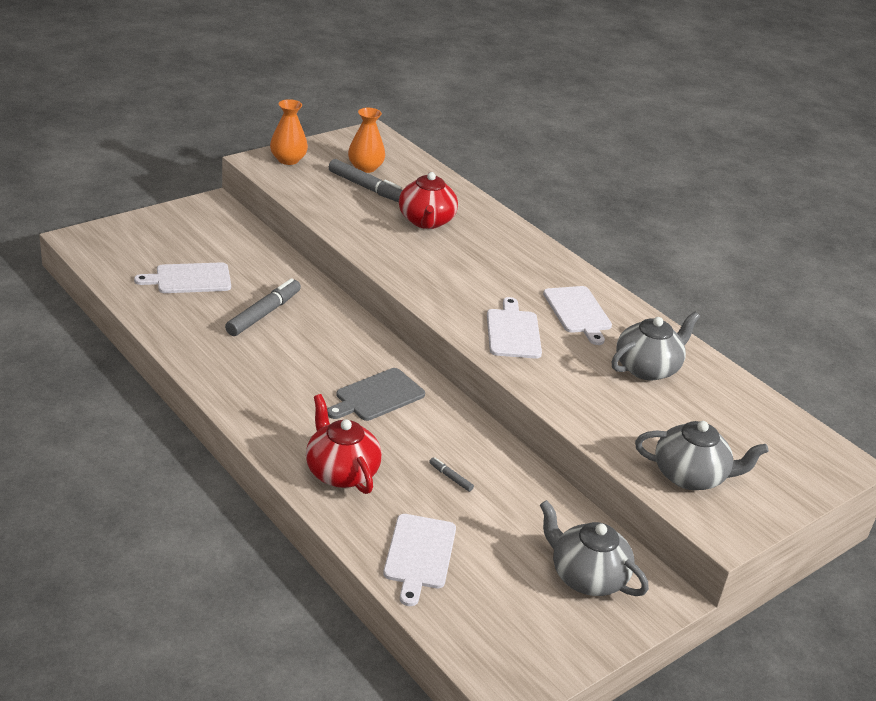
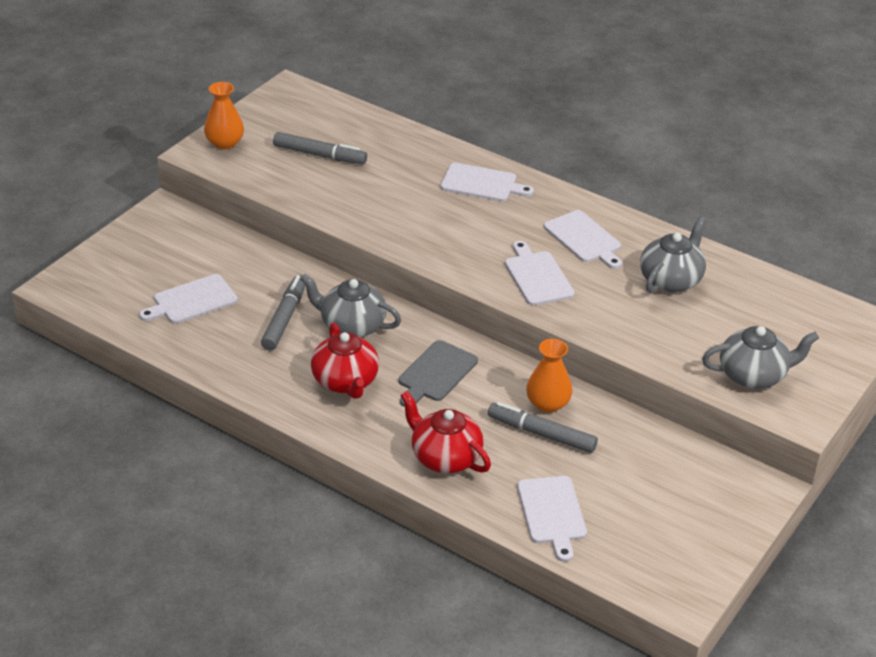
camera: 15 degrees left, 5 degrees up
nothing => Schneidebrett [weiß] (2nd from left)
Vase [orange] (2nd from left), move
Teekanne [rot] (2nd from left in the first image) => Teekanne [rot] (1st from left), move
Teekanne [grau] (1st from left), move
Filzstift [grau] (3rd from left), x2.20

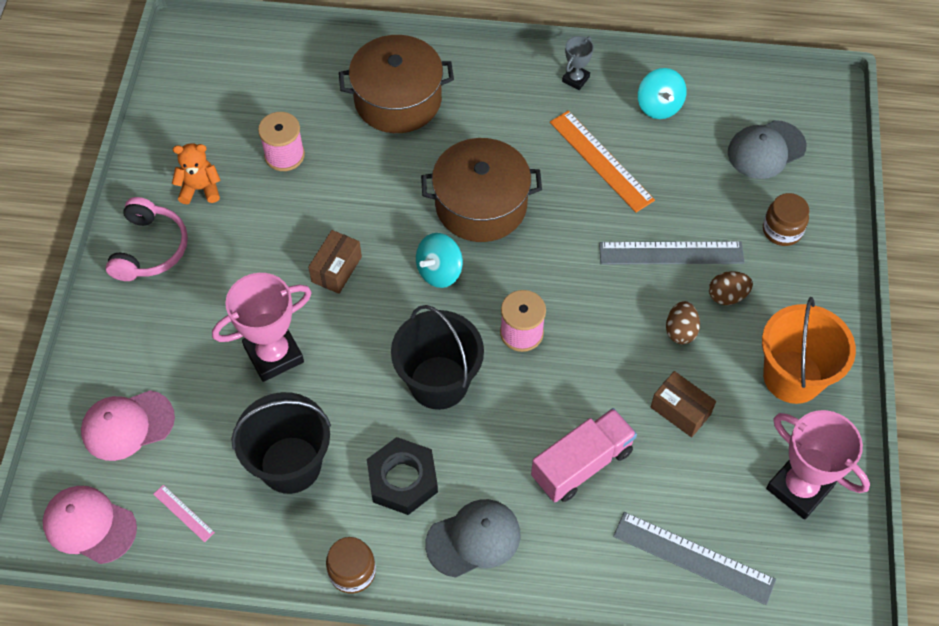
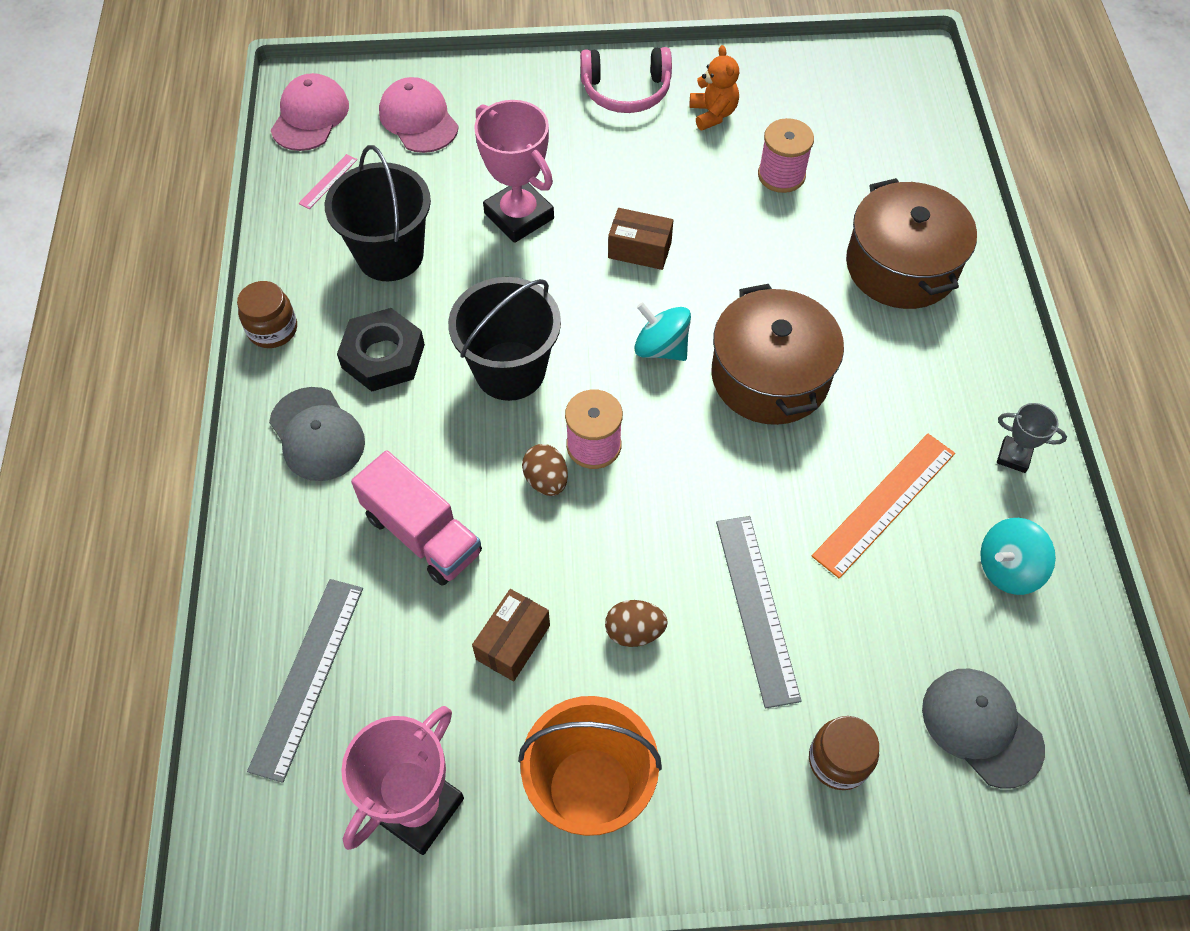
camera: 80 degrees right, 0 degrees up
Ei [braun] (2nd from left in the first image) => Ei [braun] (1st from left), move

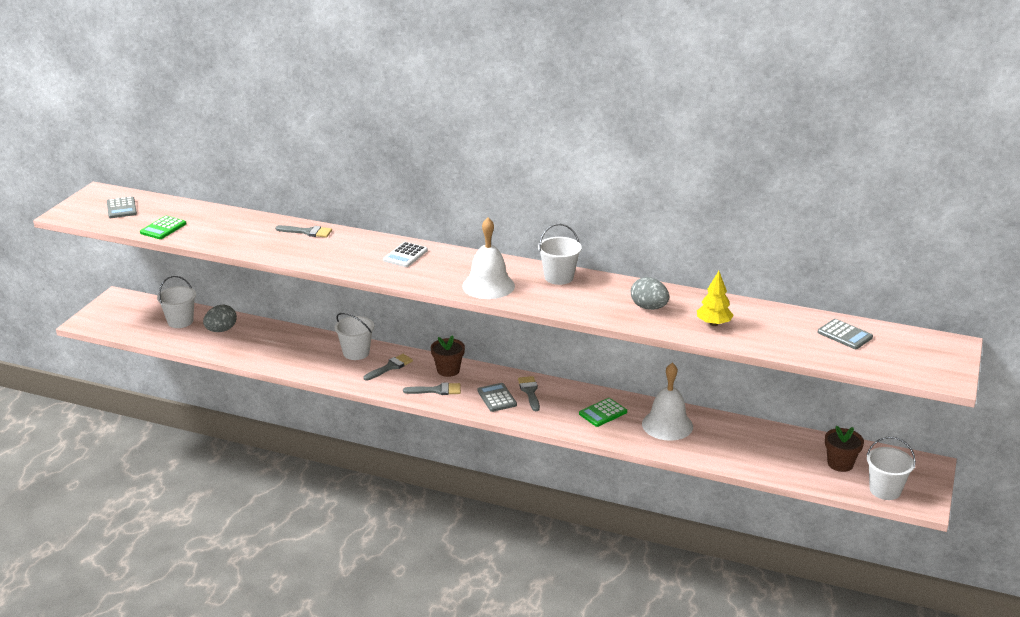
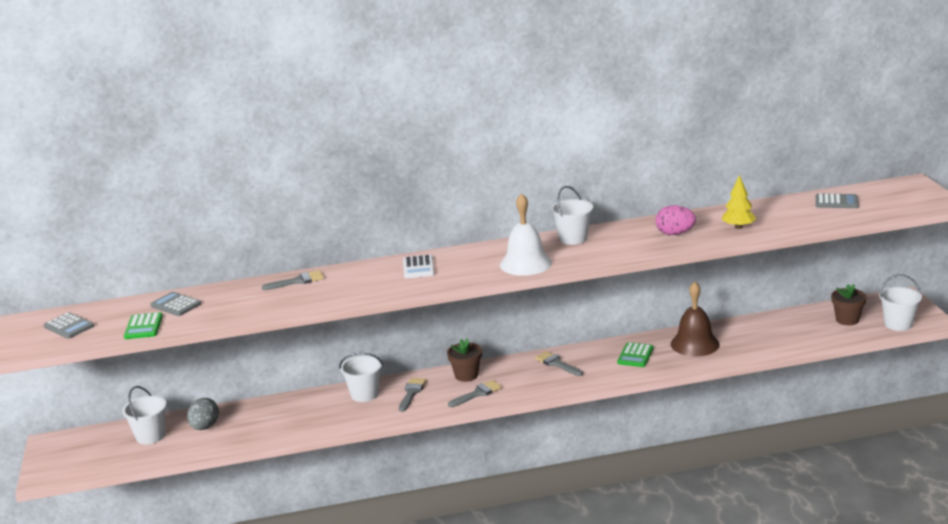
camera: 30 degrees left, 5 degrees down
Taschenrechner [grau] (2nd from left), move
Ei [grau] (2nd from left) => Ei [rosa]
Glocke [weiß] (2nd from left) => Glocke [braun]

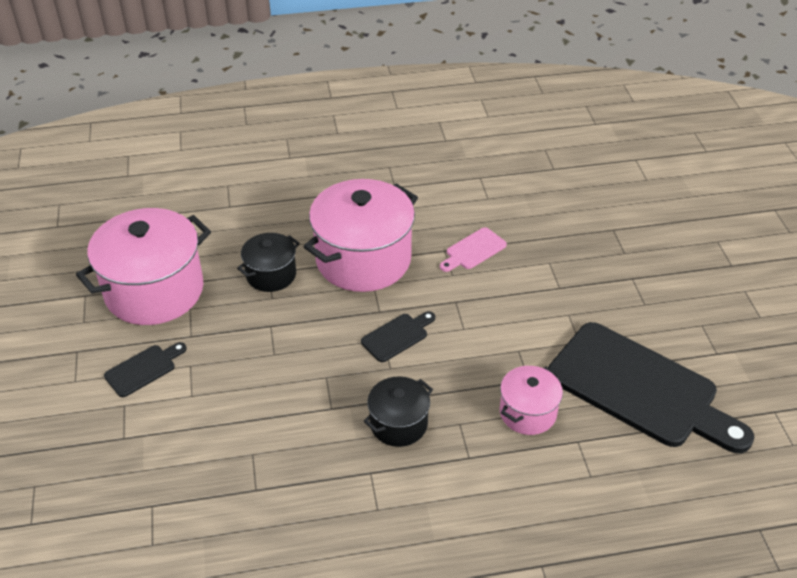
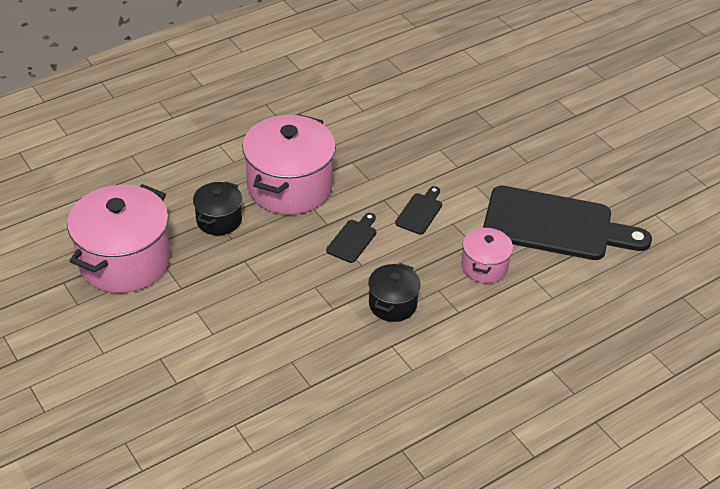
camera: 25 degrees left, 0 degrees up
Schneidebrett [rosa] => nothing
Schneidebrett [schwarz] (1st from left in the first image) => Schneidebrett [schwarz] (2nd from left), move

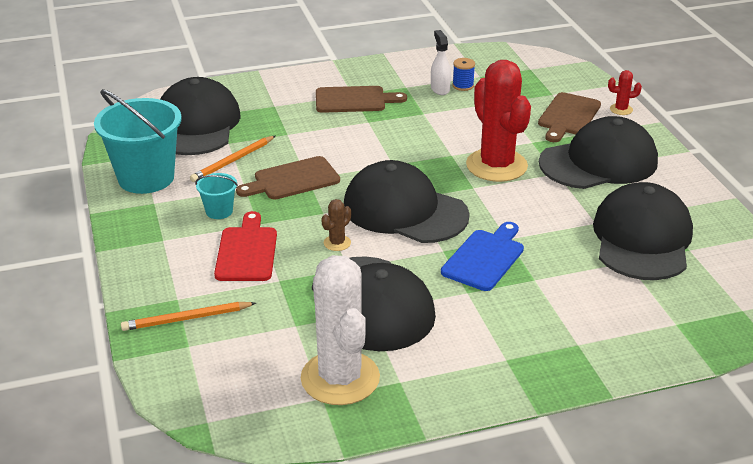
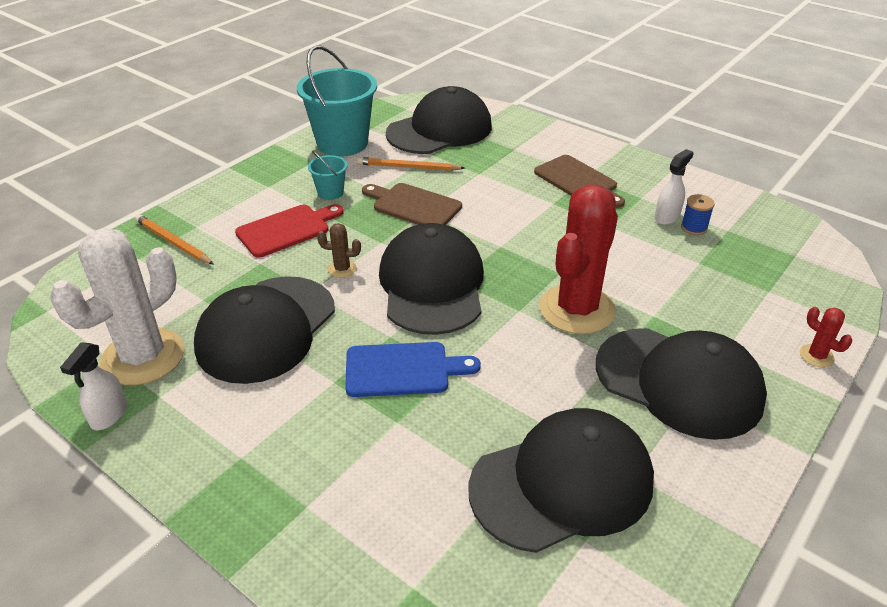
camera: 55 degrees right, 5 degrees up
Schneidebrett [braun] (3rd from left) => nothing
nothing => Sprühflasche [weiß] (1st from left)

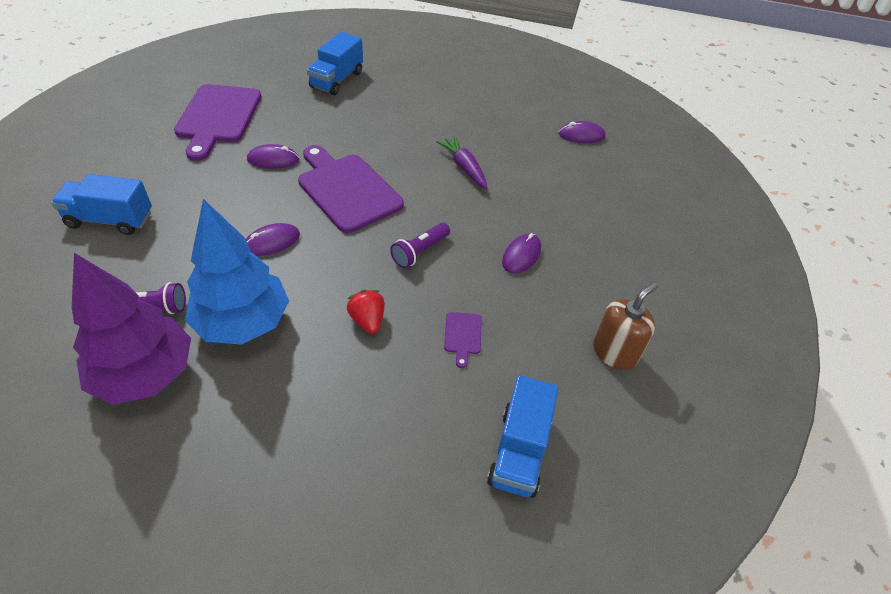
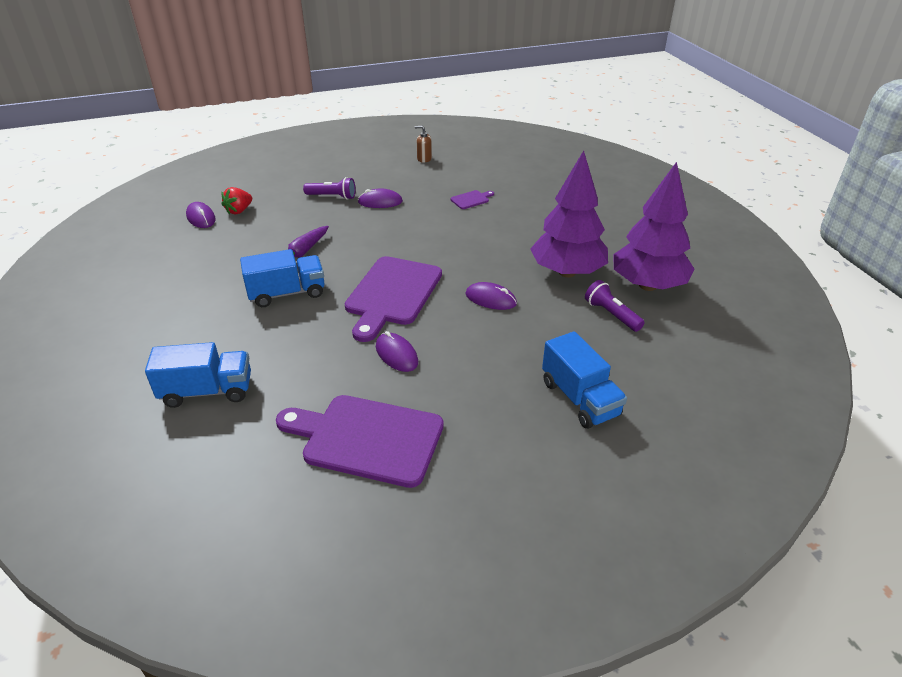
camera: 120 degrees left, 10 degrees down
Erdbeere [rot], move
Taschenlampe [lila] (2nd from left in the first image) => Taschenlampe [lila] (1st from left), move
Lastwagen [blau] (3rd from left in the first image) => Lastwagen [blau] (2nd from left), move
Baum [blau] => Baum [lila] (1st from left)
Schneidebrett [lila] (1st from left), 135 degrees counterclockwise
Seifenspender [braun], x0.60

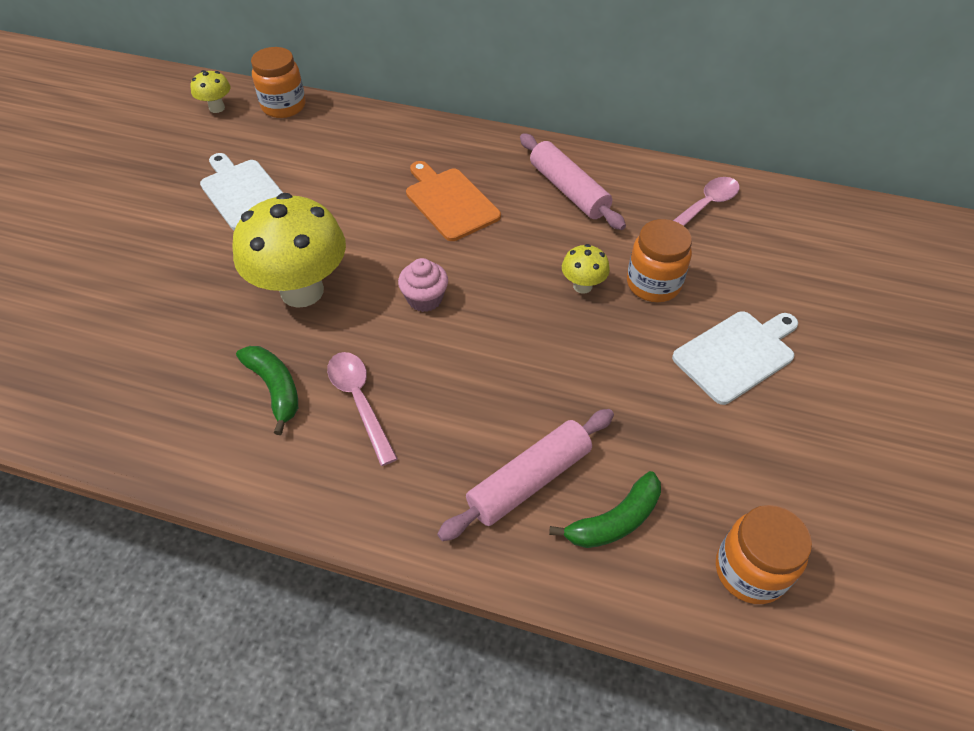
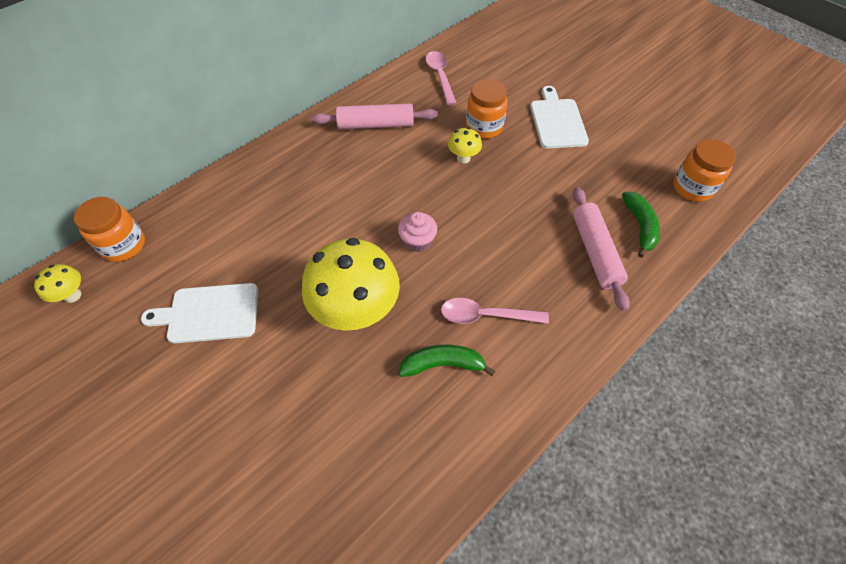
camera: 60 degrees left, 5 degrees up
Schneidebrett [orange] => nothing

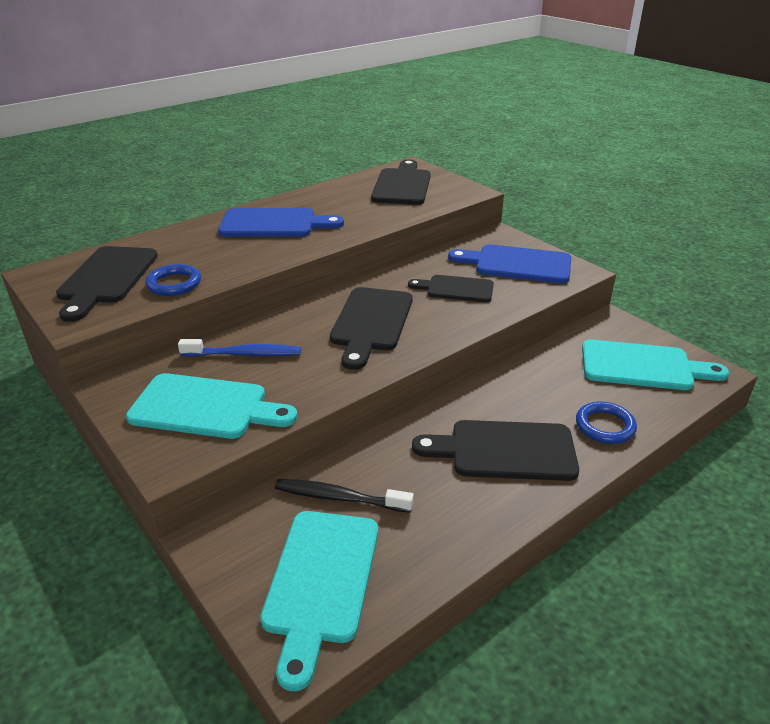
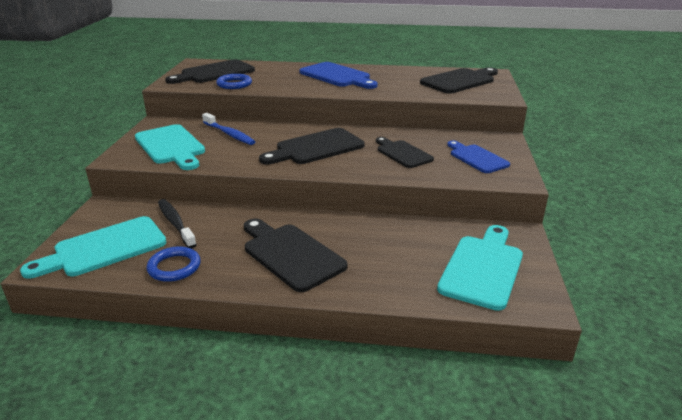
camera: 45 degrees right, 5 degrees down
Ring [blau] (2nd from left in the first image) => Ring [blau] (1st from left), move
Schneidebrett [türkis] (3rd from left), 120 degrees counterclockwise
Schneidebrett [blau] (2nd from left), x0.66

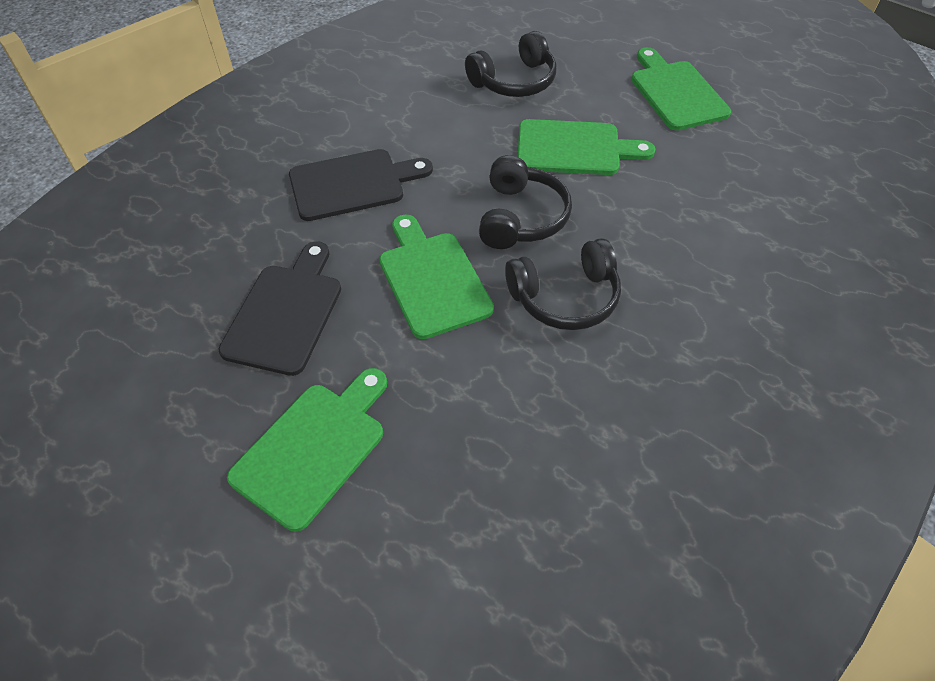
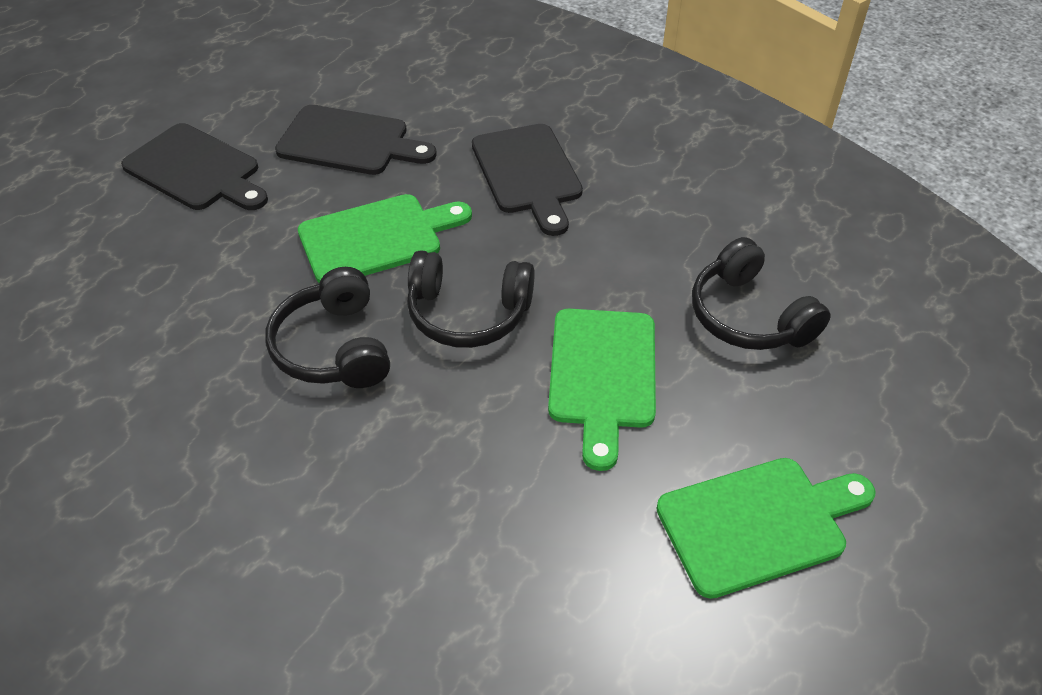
camera: 90 degrees right, 5 degrees down
Schneidebrett [grün] (1st from left) => Schneidebrett [schwarz] (1st from left)

